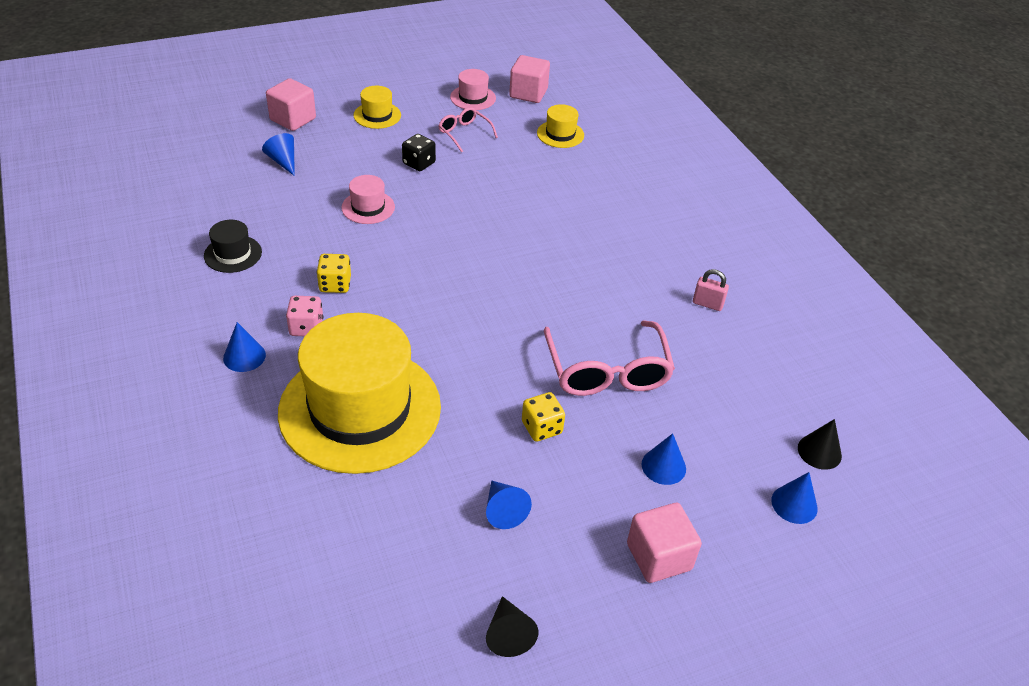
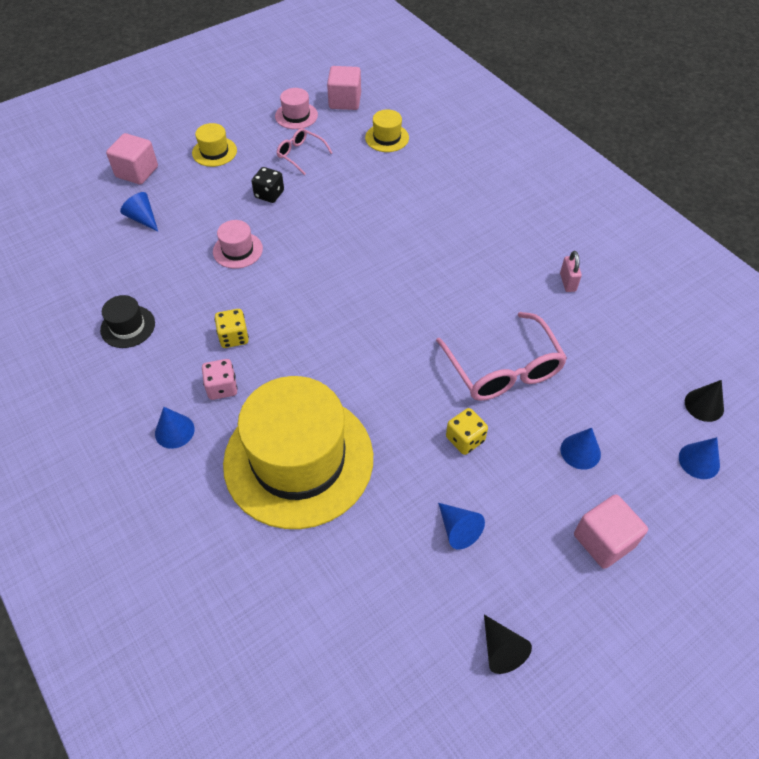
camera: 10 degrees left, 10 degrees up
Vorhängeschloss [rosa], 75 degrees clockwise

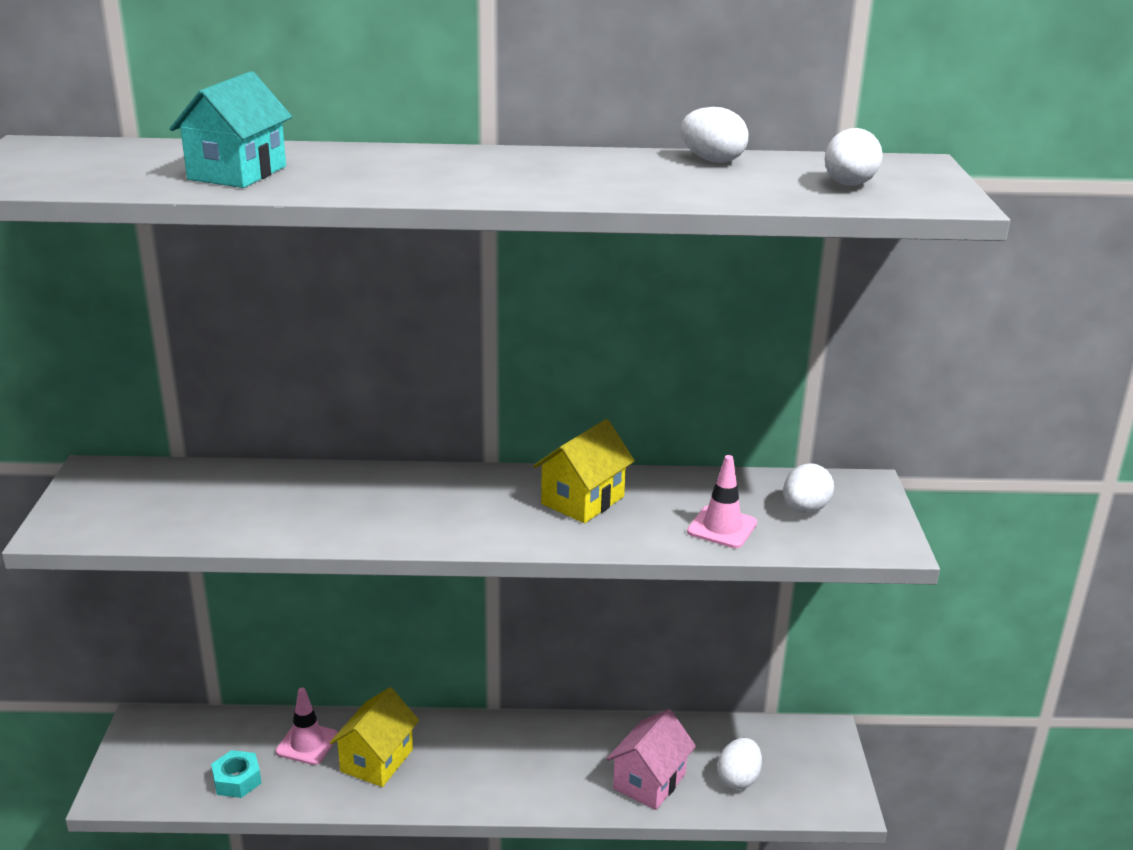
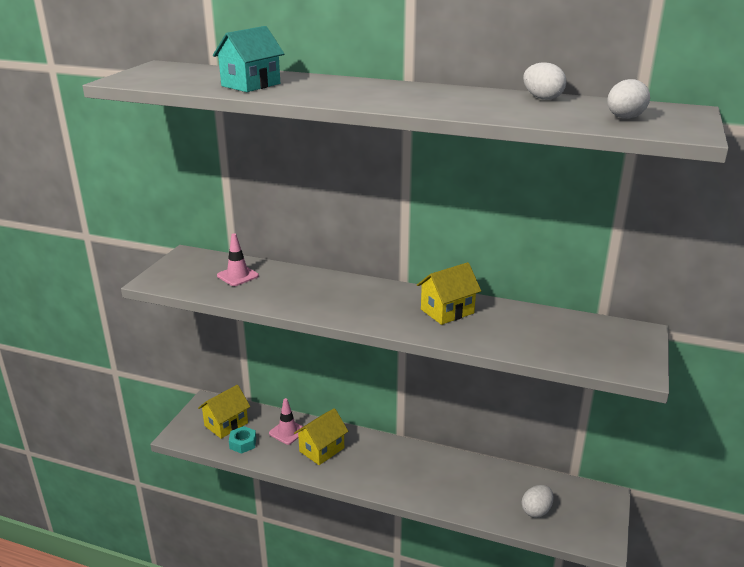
camera: 20 degrees right, 0 degrees up
Haus [rosa] => nothing
Ei [weiß] (3rd from left) => nothing
nothing => Haus [gelb] (1st from left)
Leitkegel [rosa] (2nd from left in the first image) => Leitkegel [rosa] (1st from left), move

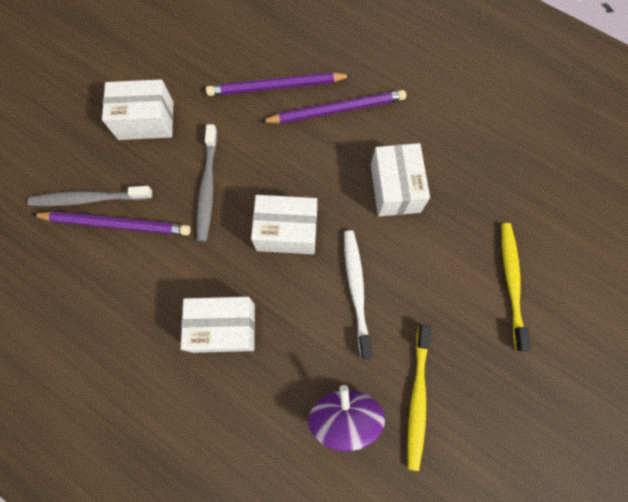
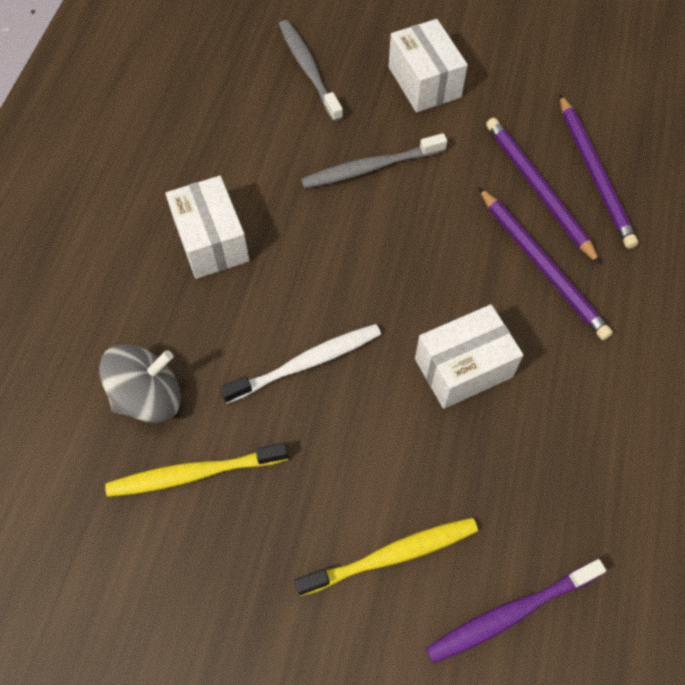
camera: 70 degrees right, 10 degrees down
Schachtel [weiß] (3rd from left) => nothing
nothing => Zahnbürste [lila]
Bleistift [lila] (1st from left in the first image) => Bleistift [lila] (3rd from left), move
Kreisel [lila] => Kreisel [grau]

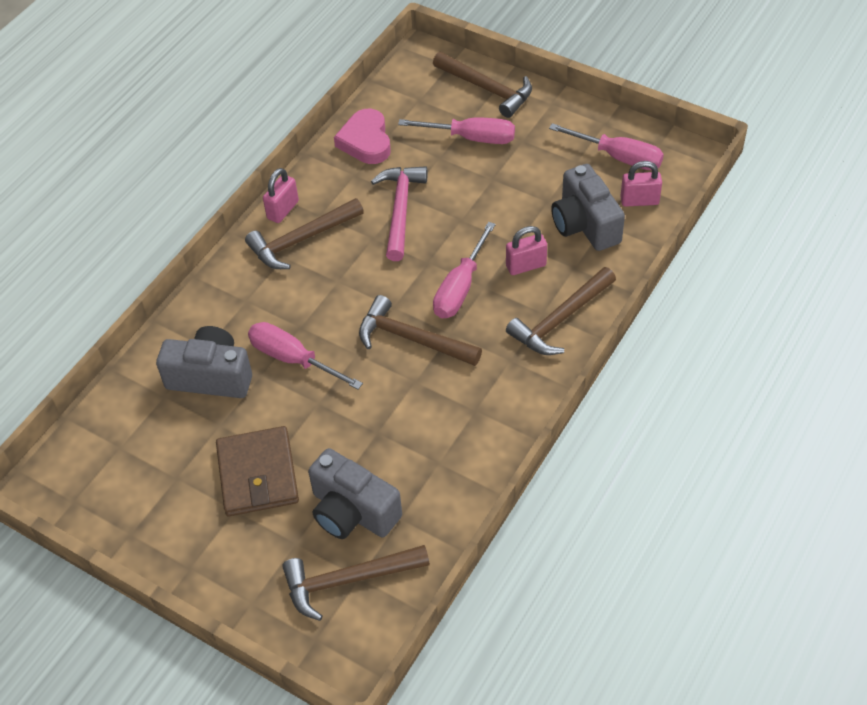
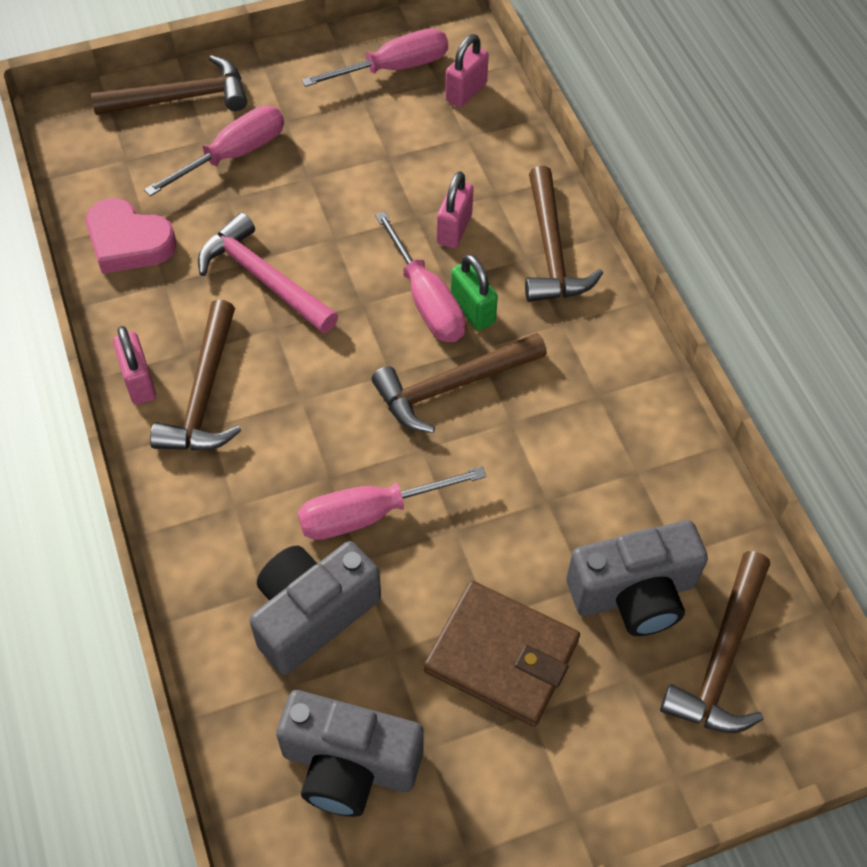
camera: 55 degrees left, 5 degrees up
nothing => Vorhängeschloss [grün]
Kamera [grau] (3rd from left in the first image) => Kamera [grau] (2nd from left), move

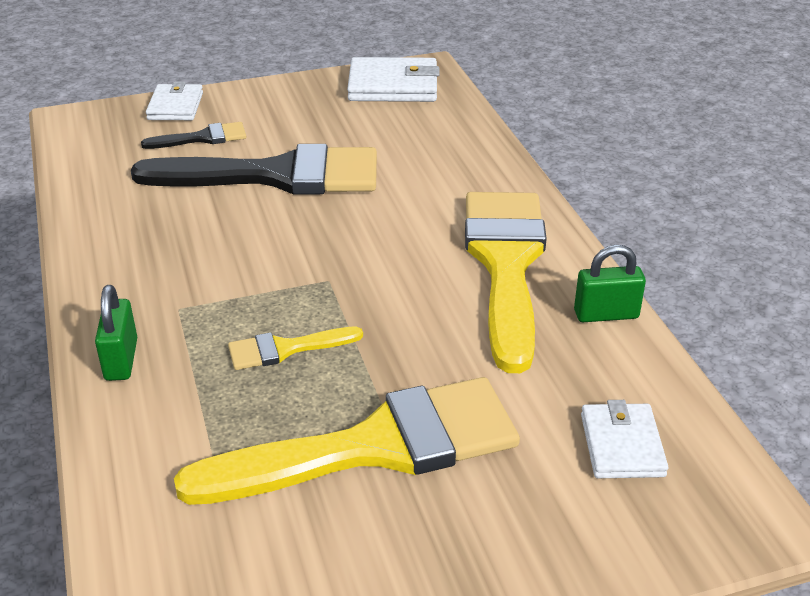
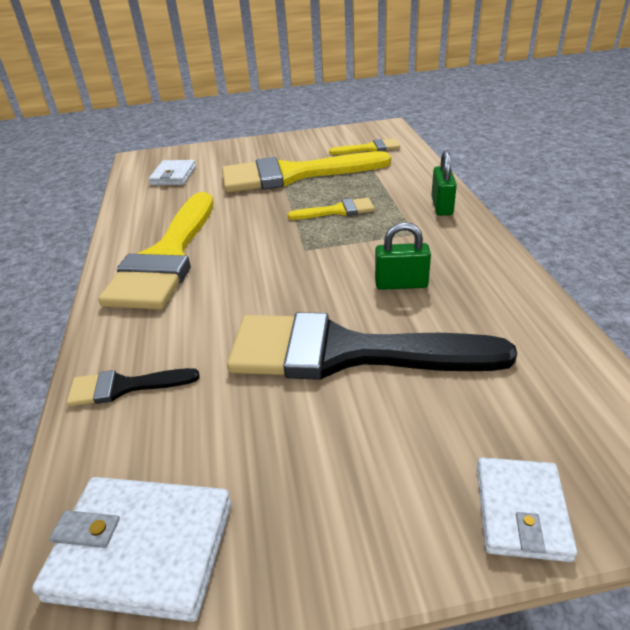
camera: 170 degrees left, 0 degrees up
nothing => Pinsel [gelb] (4th from left)
Pinsel [schwarz] (1st from left), move
Vorhängeschloss [grün] (2nd from left in the first image) => Vorhängeschloss [grün] (1st from left), move

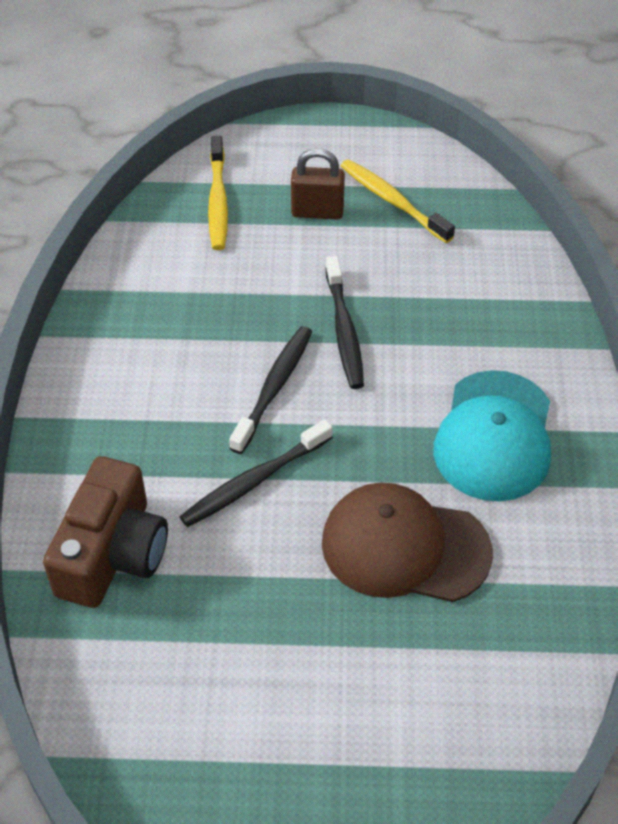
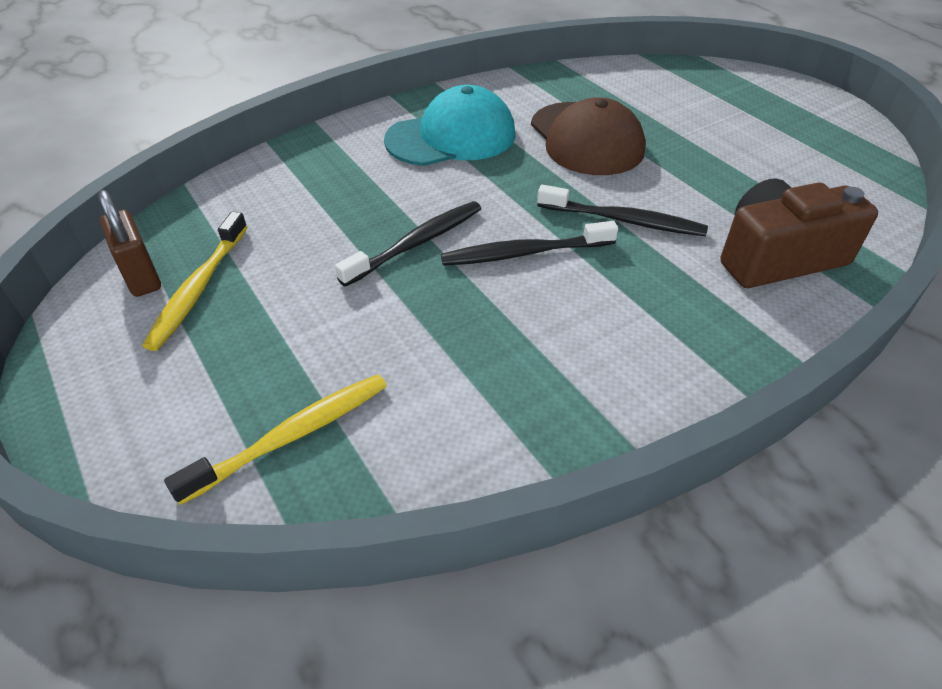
camera: 125 degrees left, 5 degrees down
Vorhängeschloss [braun], move

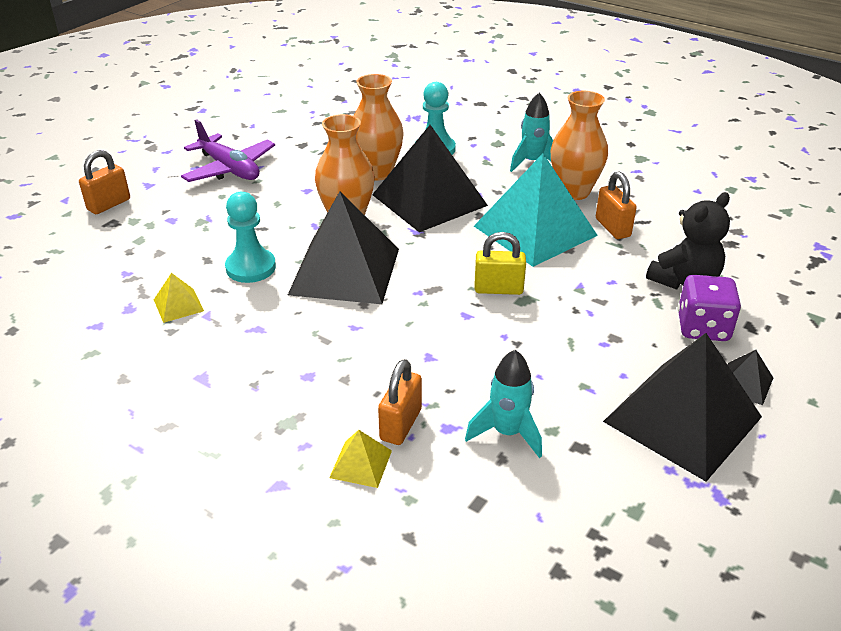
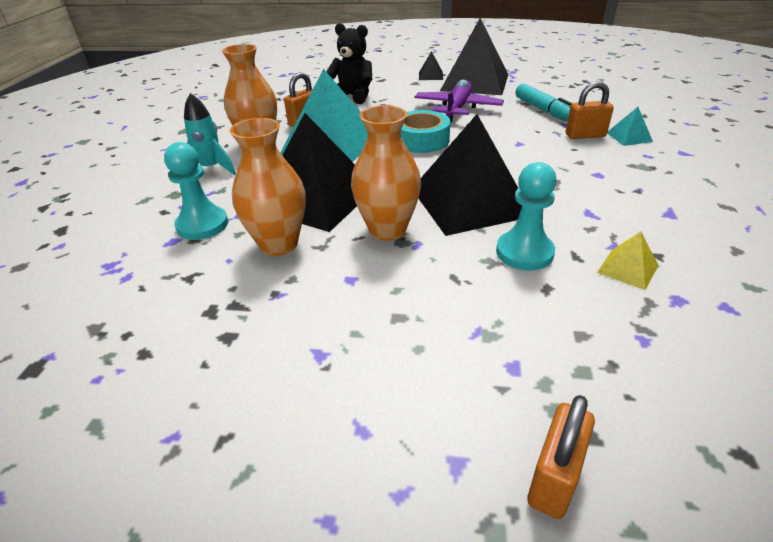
camera: 115 degrees left, 0 degrees up
Spielwürfel [lila] => nothing
Flugzeug [lila], move
Rakete [türkis] (1st from left) => Filzstift [türkis]
Vorhängeschloss [gelb] => Klebeband [türkis]
Pyramide [gelb] (2nd from left) => Pyramide [türkis] (2nd from left)
Vorhängeschloss [orange] (1st from left in the first image) => Vorhängeschloss [orange] (2nd from left), 75 degrees counterclockwise

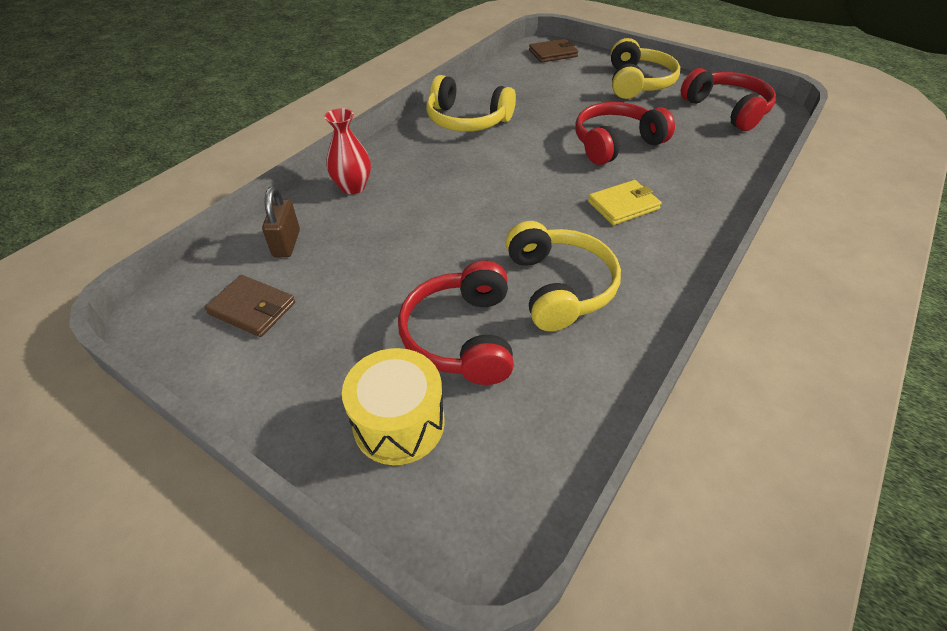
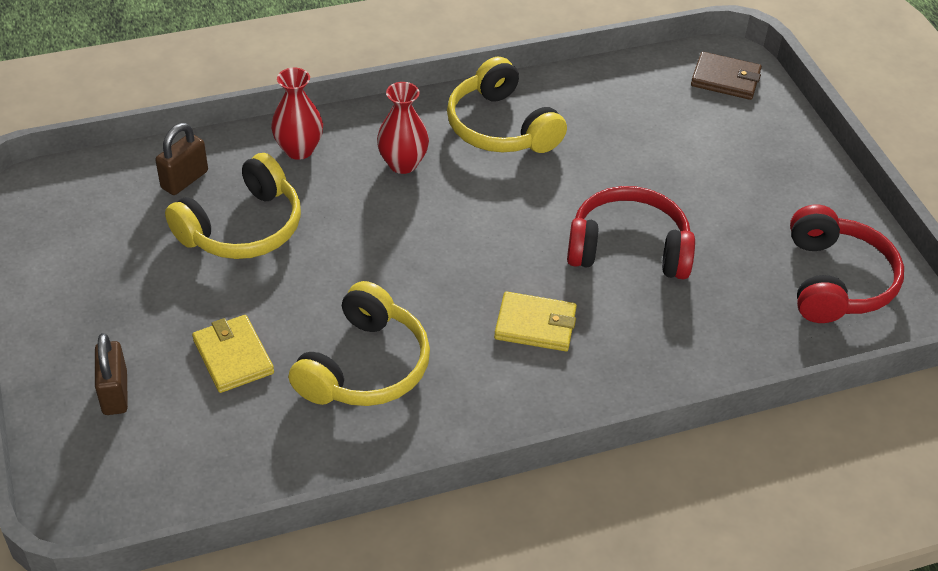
camera: 35 degrees right, 0 degrees up
Geldbörse [braun] (1st from left) => nothing
nothing => Vase [rot] (2nd from left)
Kopfhörer [gelb] (3rd from left in the first image) => Kopfhörer [gelb] (1st from left), move
Trommel [gelb] => Vorhängeschloss [braun] (1st from left)
Kopfhörer [rot] (1st from left) => Geldbörse [gelb] (1st from left)

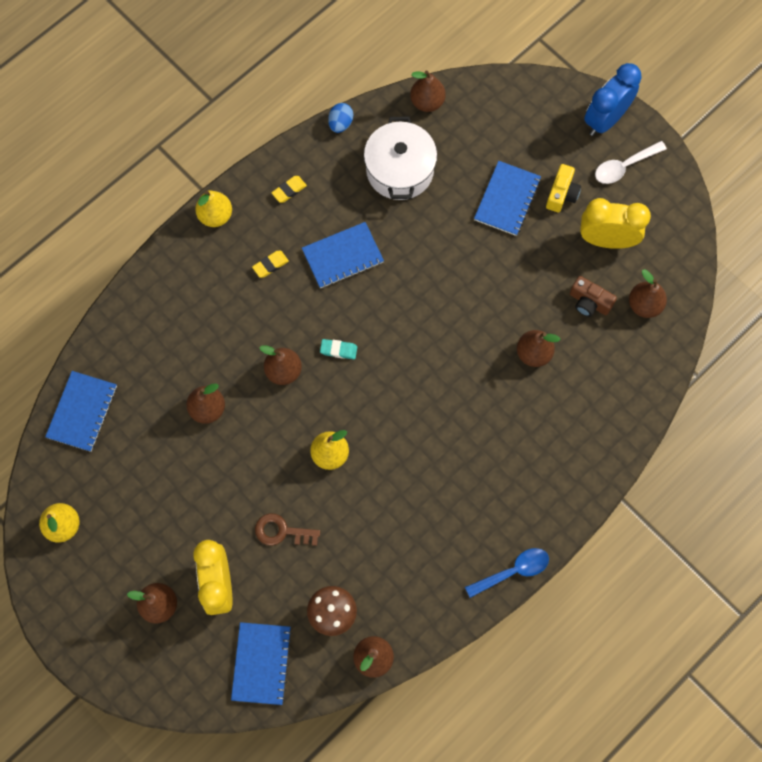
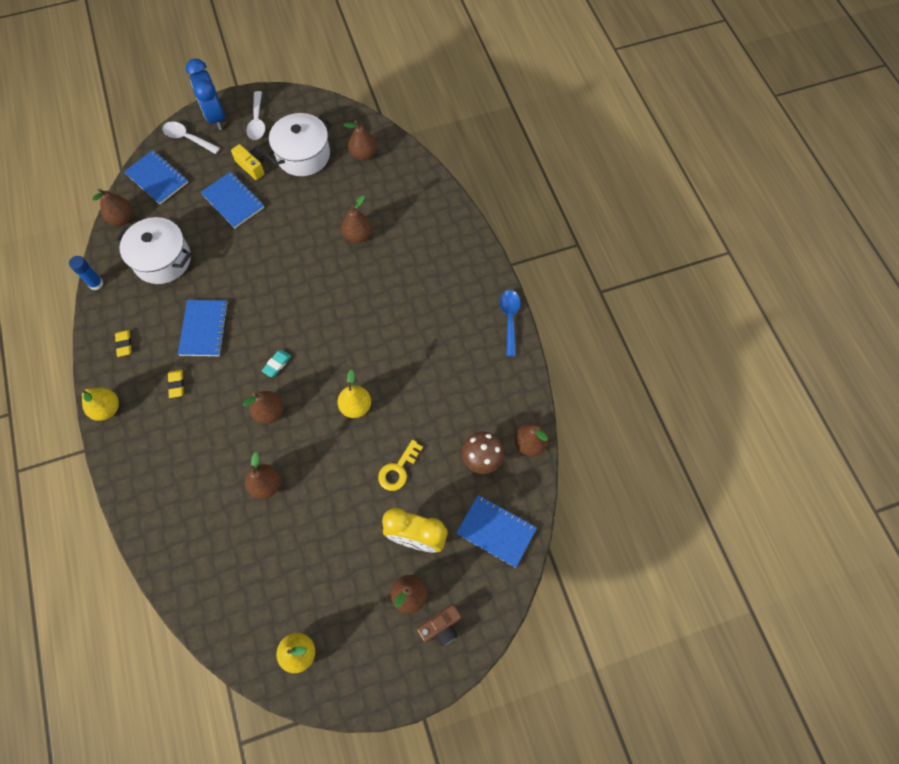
camera: 65 degrees left, 5 degrees down
nothing => Löffel [weiß] (1st from left)
Notizbuch [blau] (1st from left), move
Kamera [braun], move
Ei [blau] => Klebestift [blau]
Wecker [gelb] (2nd from left) => Kochtopf [weiß] (2nd from left)
Schlüssel [braun] => Schlüssel [gelb]

